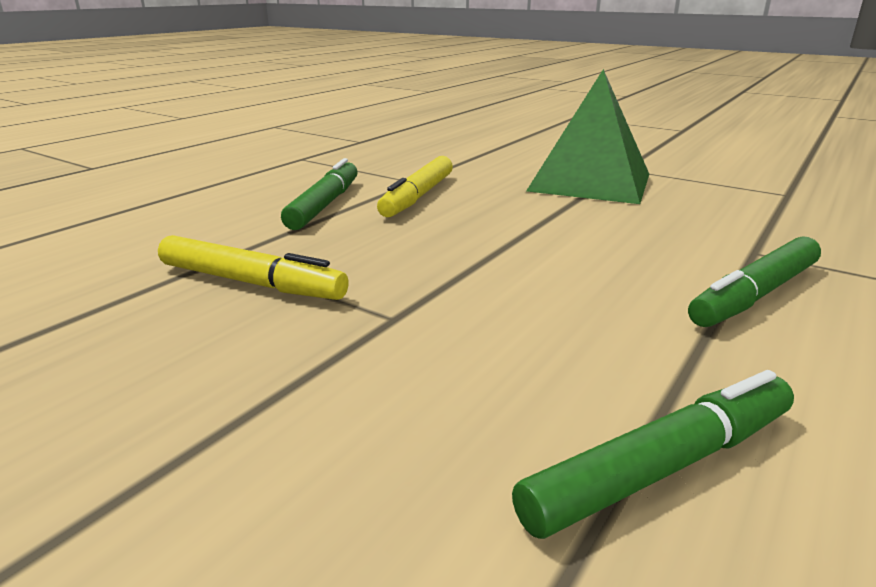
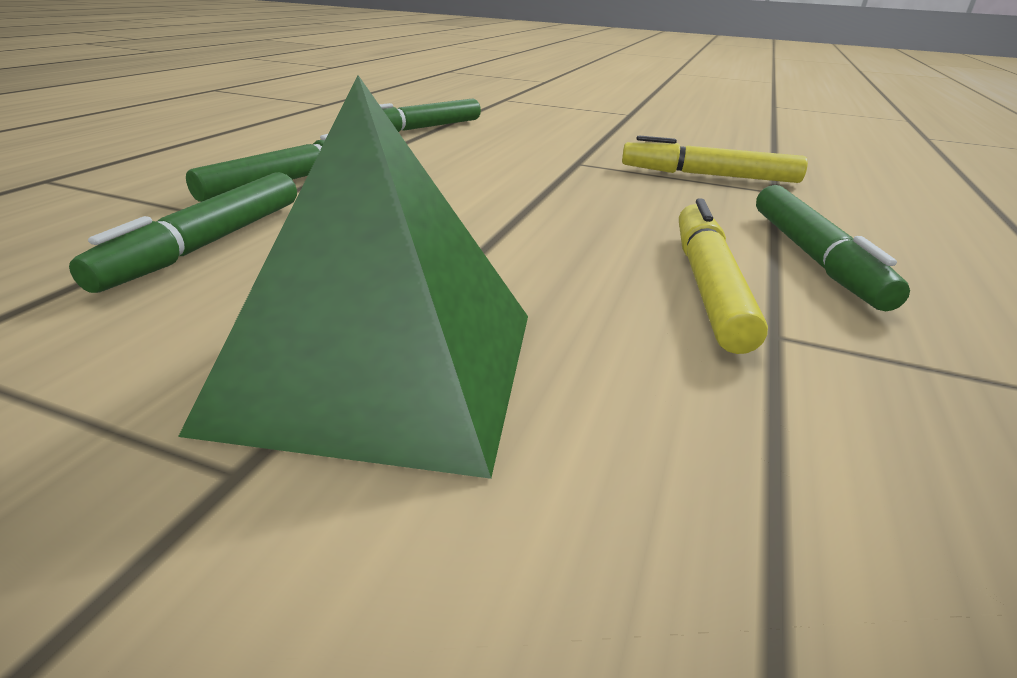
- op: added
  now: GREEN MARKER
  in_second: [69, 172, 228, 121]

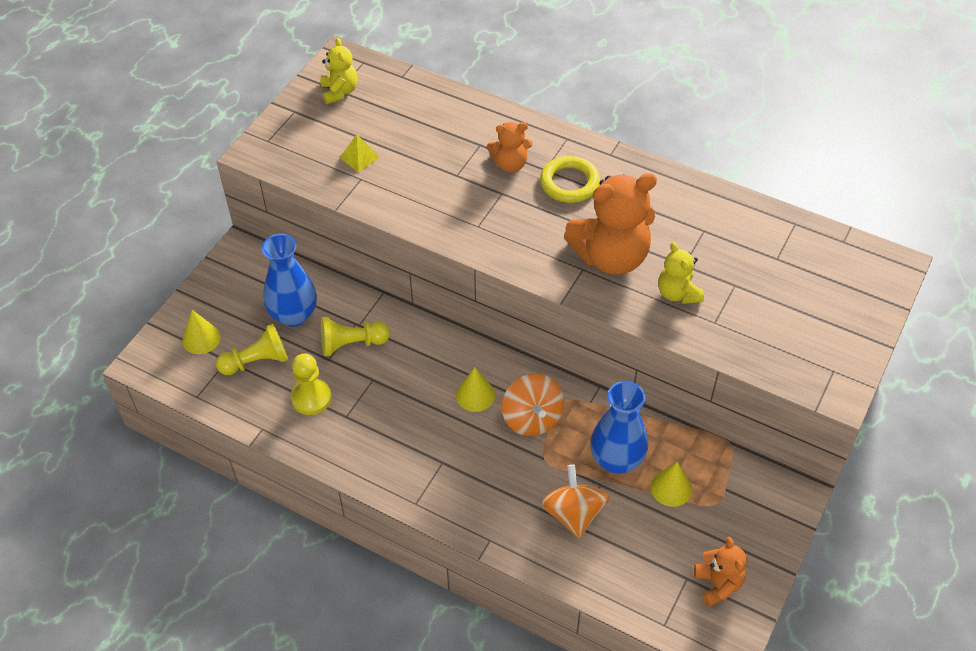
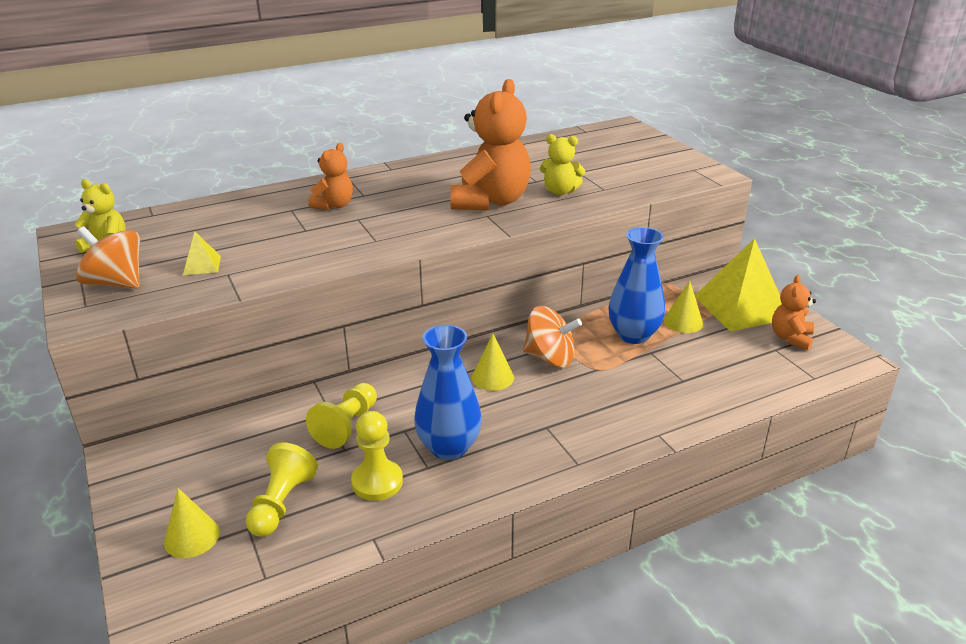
- op: removed
  was: YELLOW RING
  in_first: [540, 156, 60, 47]
- op: added
  now: YELLOW PYRAMID
  in_second: [695, 238, 87, 93]
- op: moved
  was: BLUE VASE
  in_first: [262, 234, 55, 93]
  in_second: [414, 325, 68, 135]
- op: moved
  was: ORANGE SPINNING TOP
  in_first: [541, 465, 68, 73]
  in_second: [76, 226, 64, 63]
- op: turned
  was: ORANGE TEDDY BEAR
  in_first: [694, 537, 53, 70]
  in_second: [772, 275, 44, 75]
  clockwise: -90

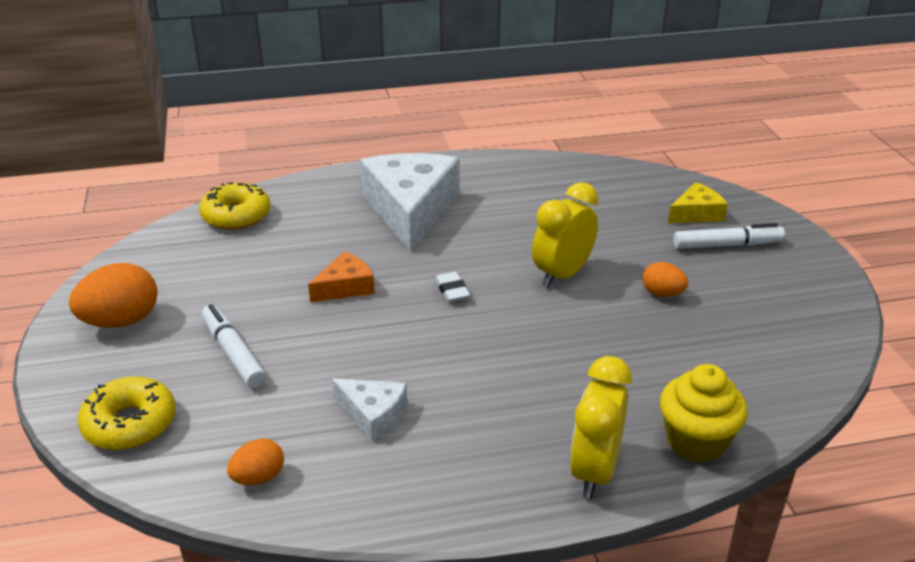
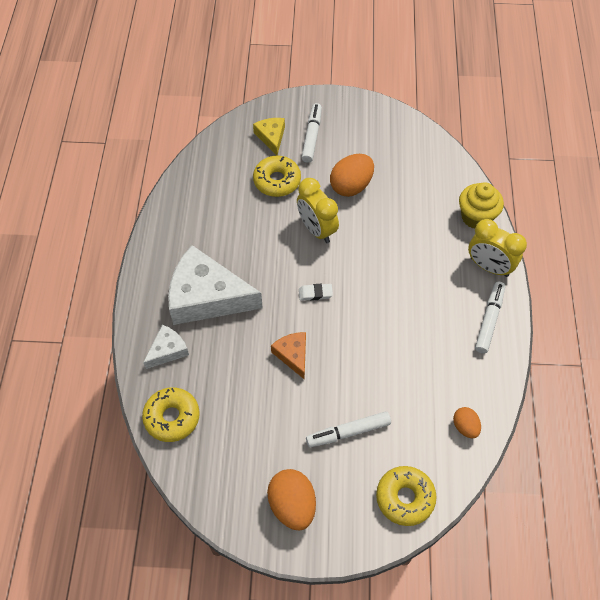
- op: added
  now: YELLOW DONUT
  in_second: [253, 156, 48, 41]
- op: added
  now: WHITE MARKER
  in_second: [475, 282, 30, 72]
- op: moved
  was: WHITE CHEESE
  in_first: [332, 378, 75, 63]
  in_second: [143, 325, 46, 44]
- op: resized
  was: ORANGE EGG
  in_first: [642, 262, 46, 35]
  in_second: [330, 154, 44, 43]
  ratio: 1.76

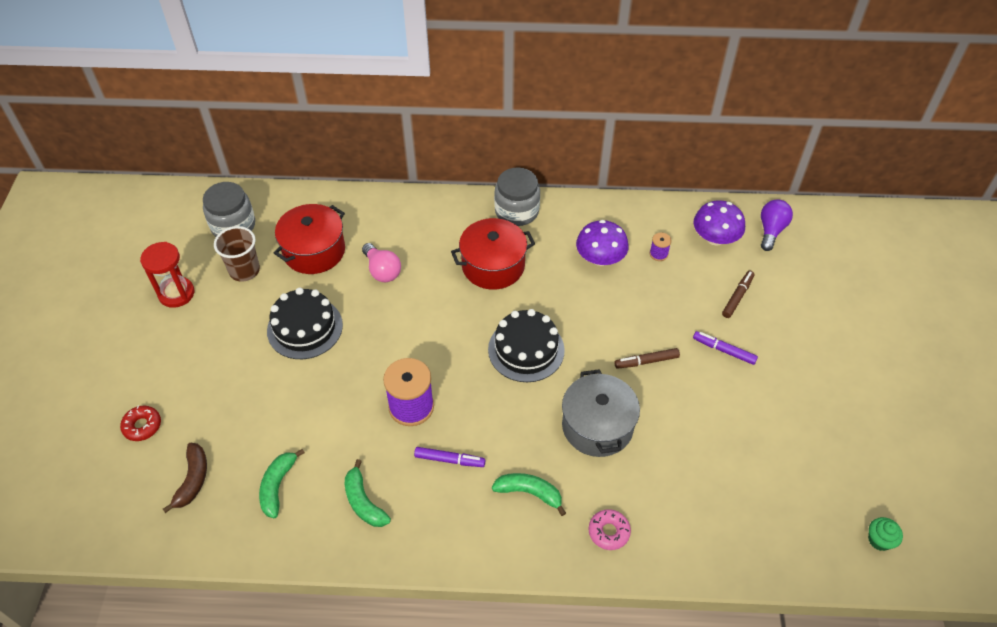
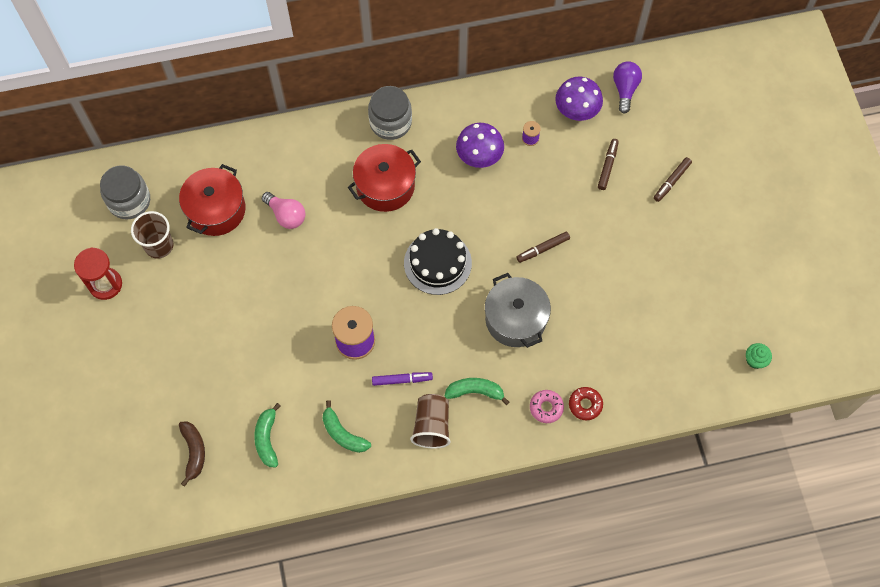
- op: removed
  was: BLACK CAKE
  in_first: [267, 288, 76, 71]
- op: removed
  was: PURPLE MARKER
  in_first: [693, 331, 65, 34]
- op: added
  now: BROWN CUP
  in_second: [410, 394, 41, 55]
- op: added
  now: BROWN MARKER
  in_second: [654, 157, 38, 45]
- op: moved
  was: RED DONUT
  in_first: [120, 406, 41, 35]
  in_second: [569, 387, 34, 33]

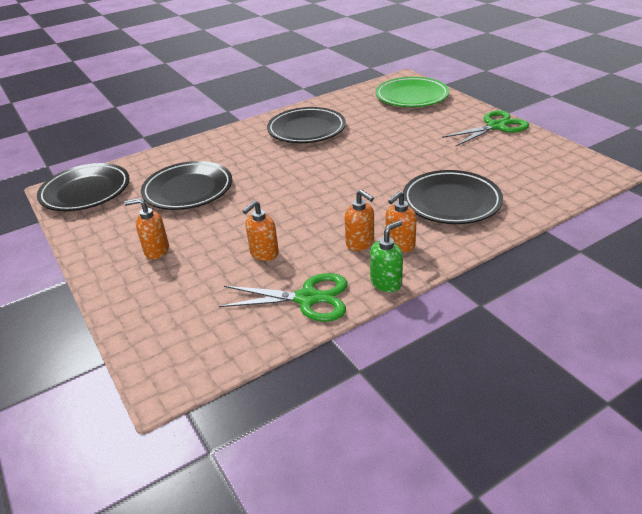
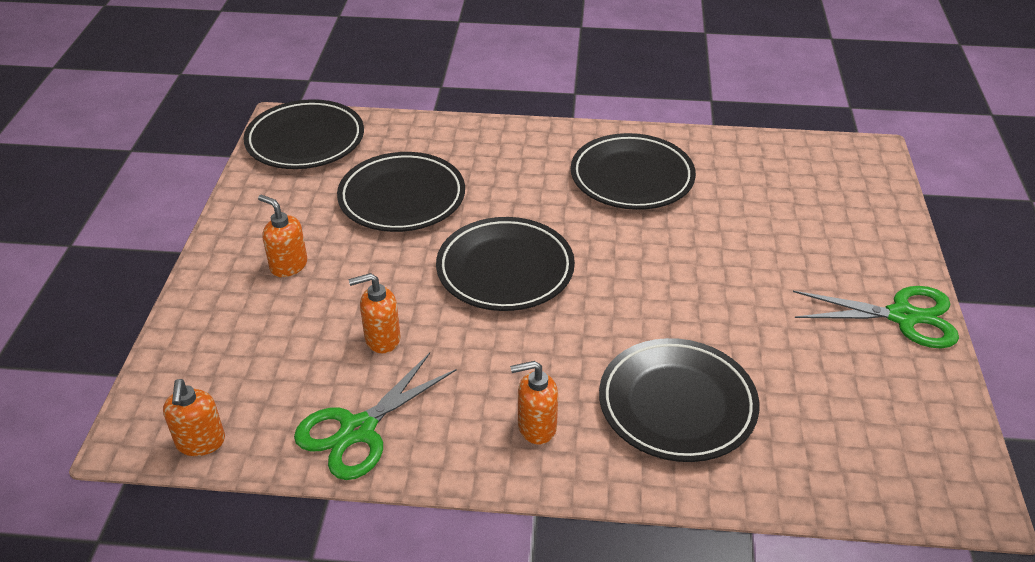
- op: removed
  was: GREEN SOAP DISPENSER
  in_first: [370, 220, 33, 72]
- op: removed
  was: GREEN PLATE
  in_first: [376, 77, 73, 30]
- op: added
  now: BLACK PLATE
  in_second: [436, 217, 139, 94]
- op: moved
  was: ORANGE SOAP DISPENSER
  in_first: [345, 190, 29, 61]
  in_second: [163, 379, 62, 77]
- op: turned
  was: GREEN SCISSORS
  in_first: [219, 273, 128, 49]
  in_second: [294, 353, 163, 127]
  clockwise: 90

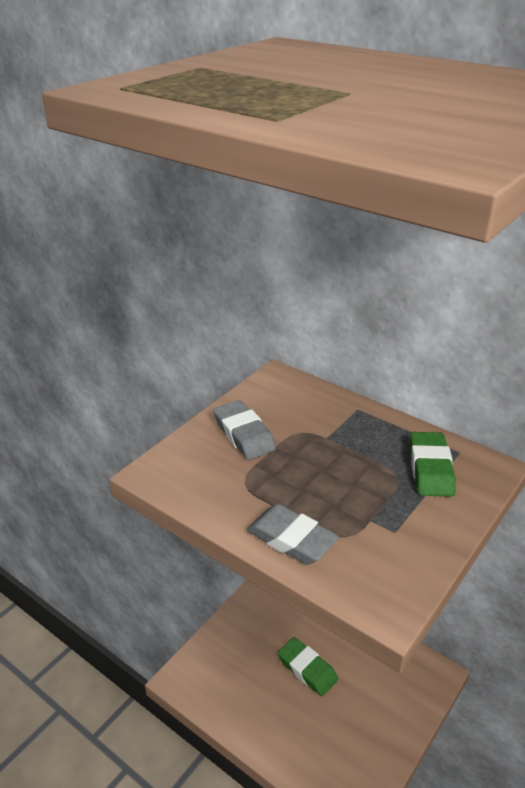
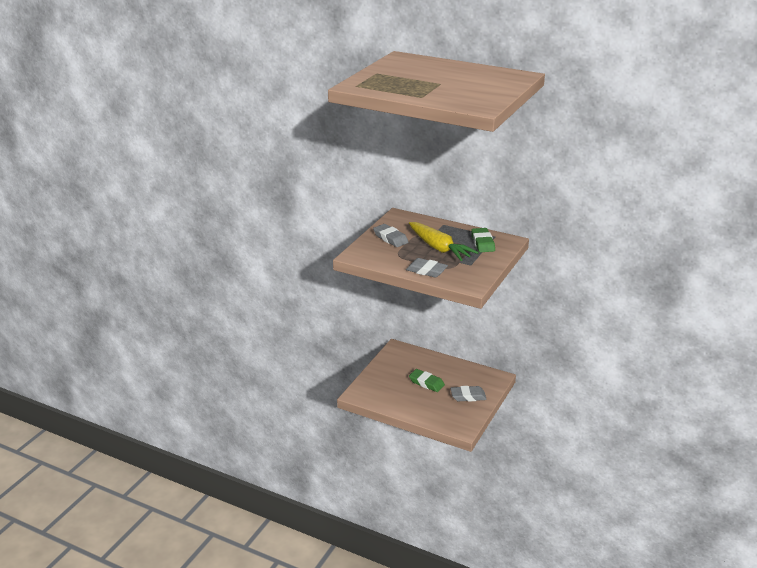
- op: added
  now: YELLOW CARROT
  in_second: [409, 222, 70, 39]
- op: added
  now: GREY ERASER
  in_second: [450, 386, 37, 16]

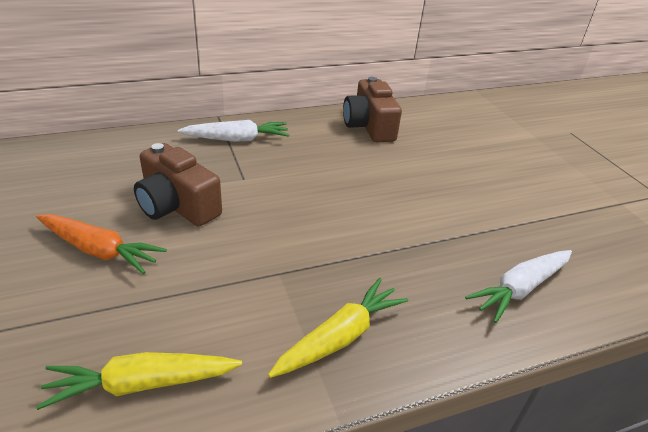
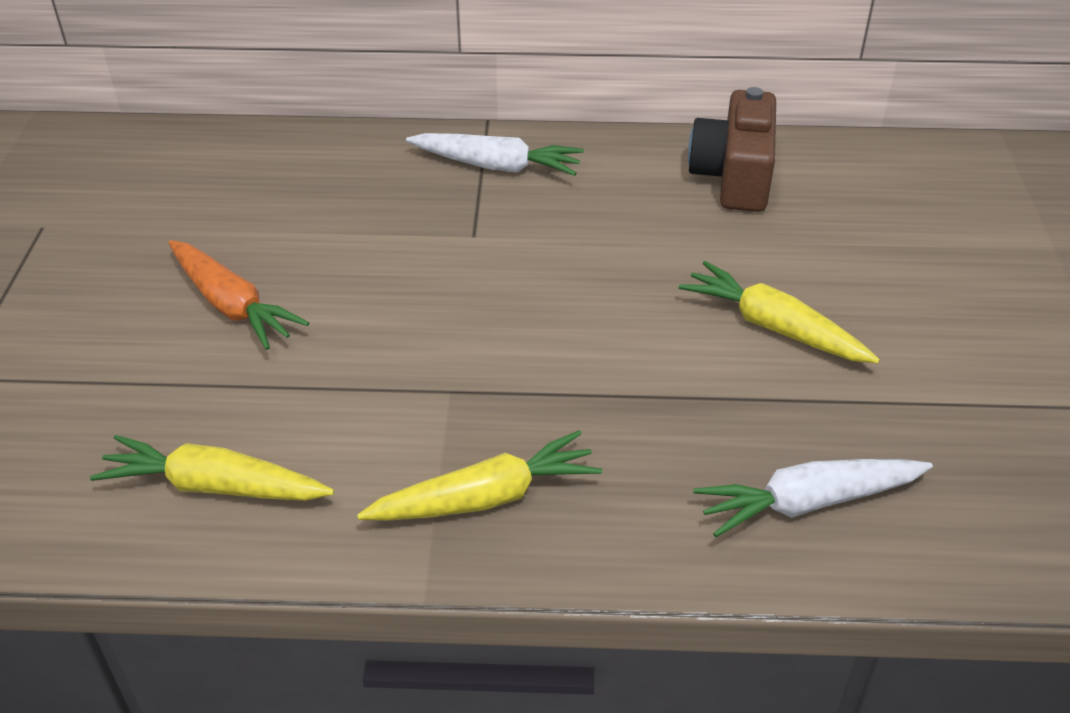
- op: removed
  was: BROWN CAMERA
  in_first: [134, 143, 88, 83]
- op: added
  now: YELLOW CARROT
  in_second: [679, 261, 201, 102]

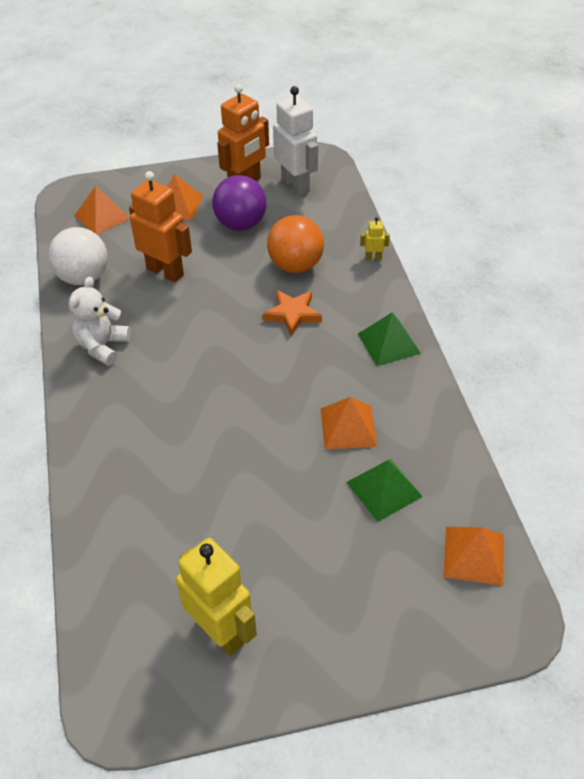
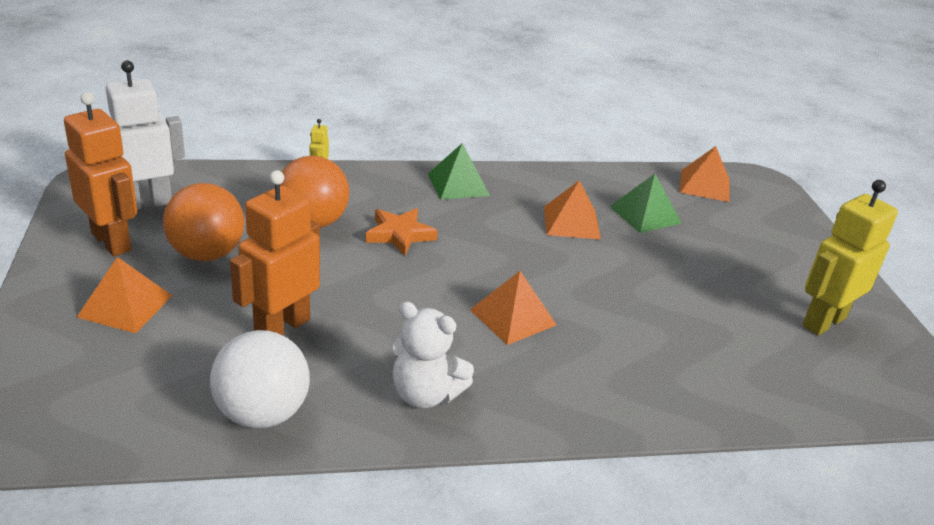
- op: moved
  was: ORANGE PYRAMID
  in_first: [75, 186, 55, 49]
  in_second: [470, 271, 87, 74]
- op: recoloured
  was: PURPLE BALL
  now: ORANGE BALL
  in_first: [212, 175, 55, 56]
  in_second: [163, 183, 81, 78]

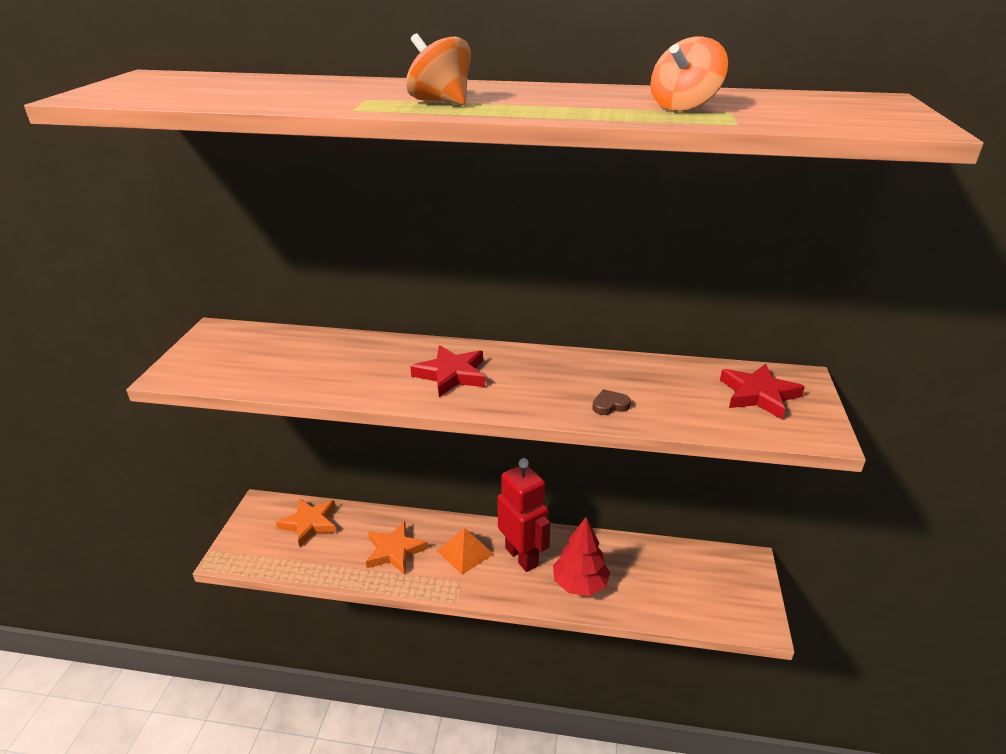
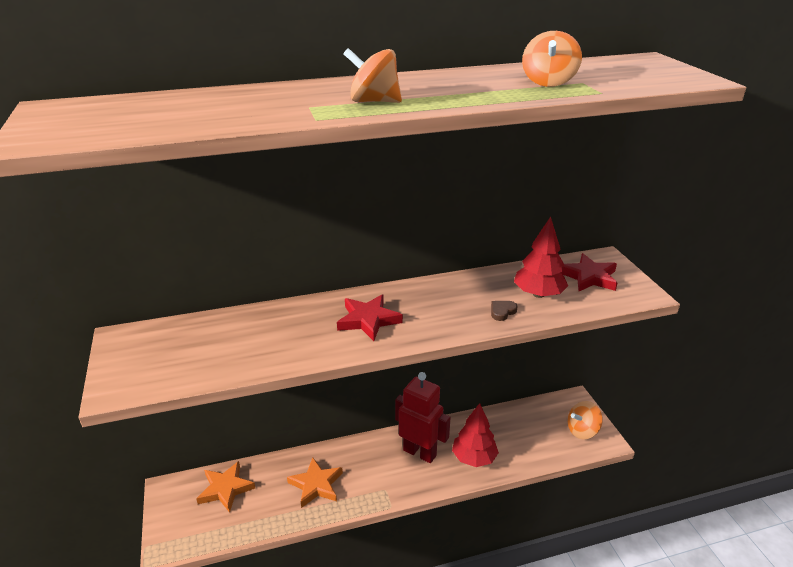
- op: removed
  was: ORANGE PYRAMID
  in_first: [437, 528, 57, 47]
- op: added
  now: RED TREE
  in_second: [514, 217, 54, 81]
- op: added
  now: ORANGE SPINNING TOP
  in_second: [568, 401, 35, 38]

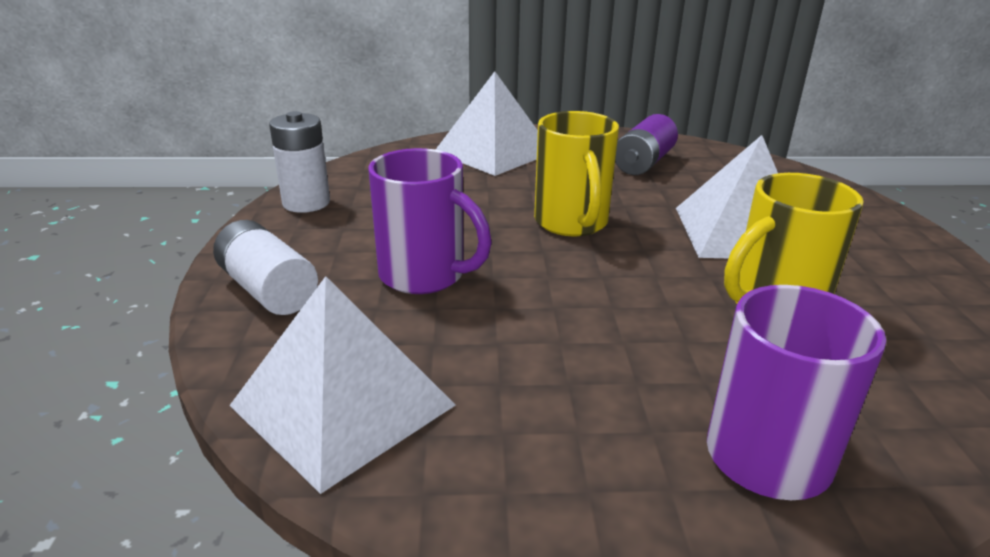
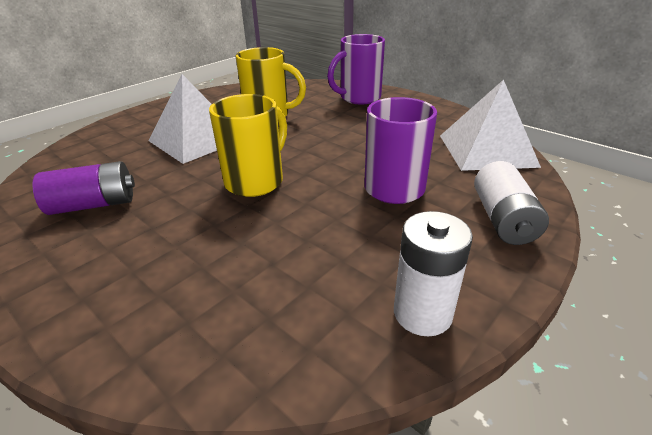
- op: removed
  was: WHITE PYRAMID
  in_first: [436, 71, 102, 105]

